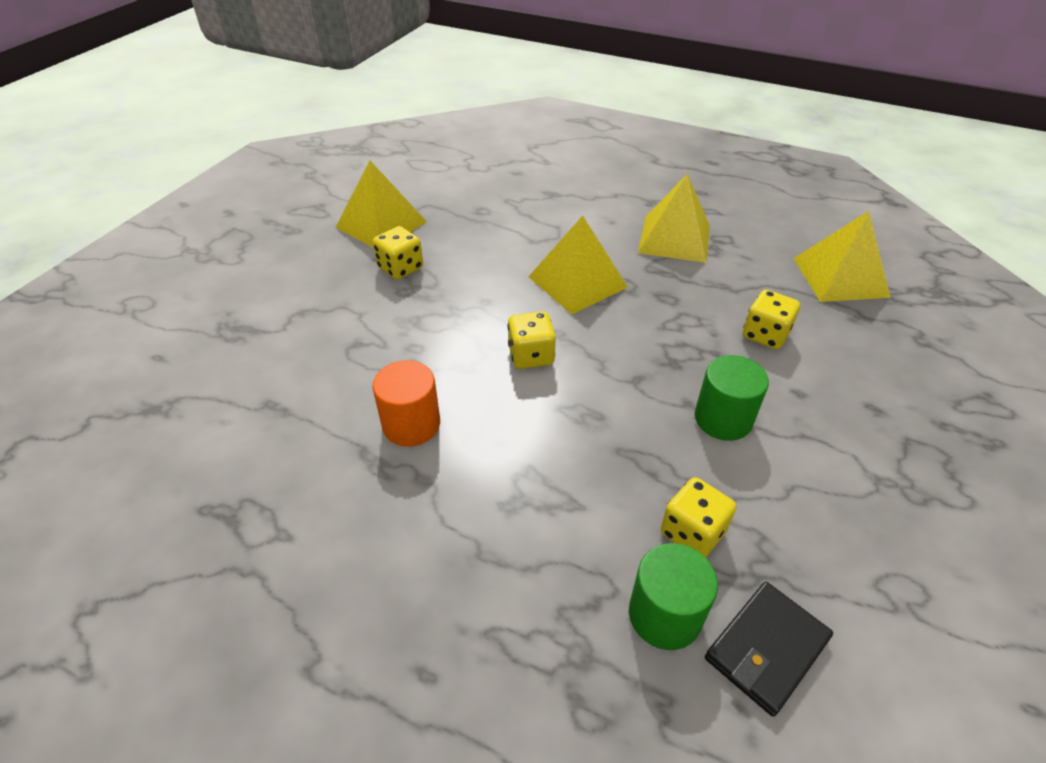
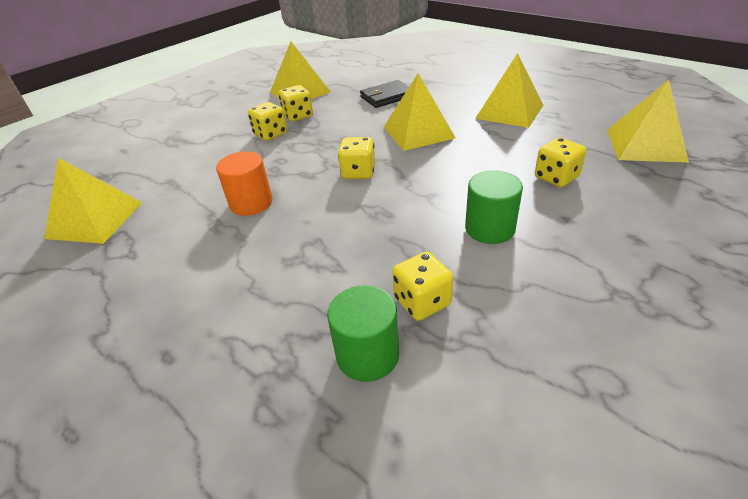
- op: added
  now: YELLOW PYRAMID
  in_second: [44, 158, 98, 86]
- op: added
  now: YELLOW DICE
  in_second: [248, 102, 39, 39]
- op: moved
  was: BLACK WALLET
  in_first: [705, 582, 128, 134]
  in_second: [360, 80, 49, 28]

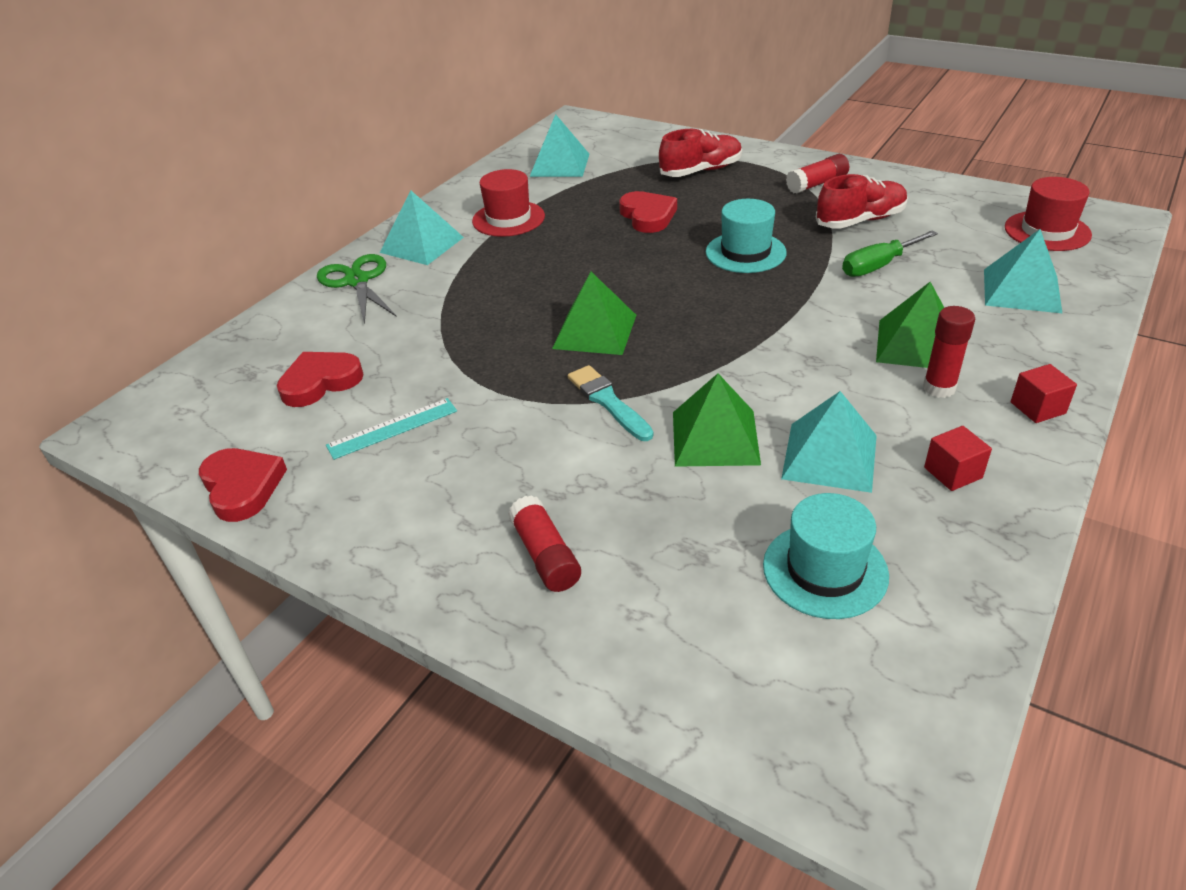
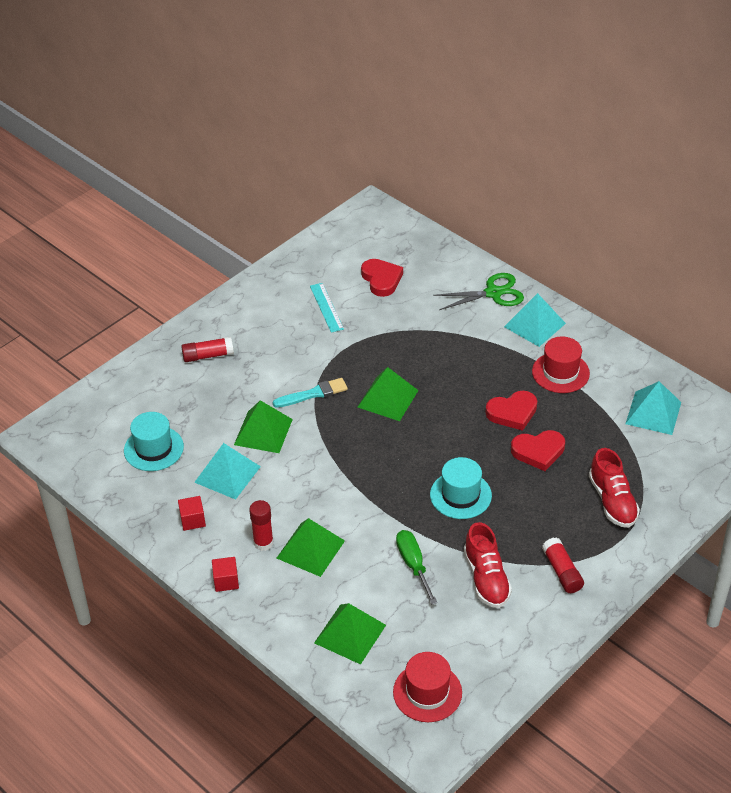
- op: moved
  was: RED HEART
  in_first: [199, 448, 88, 74]
  in_second: [486, 391, 51, 40]
- op: recoloured
  was: TURQUOISE PYRAMID
  now: GREEN PYRAMID
  in_first: [984, 229, 79, 85]
  in_second: [314, 603, 72, 61]

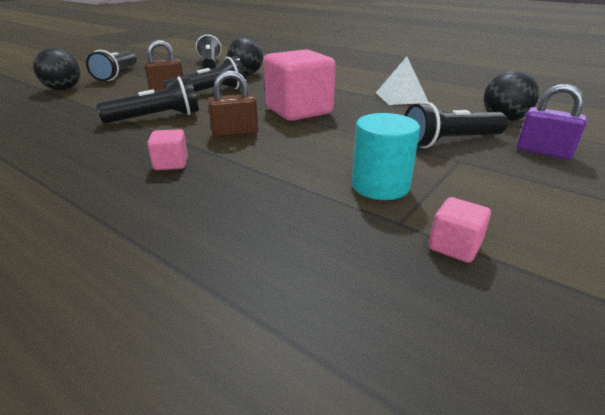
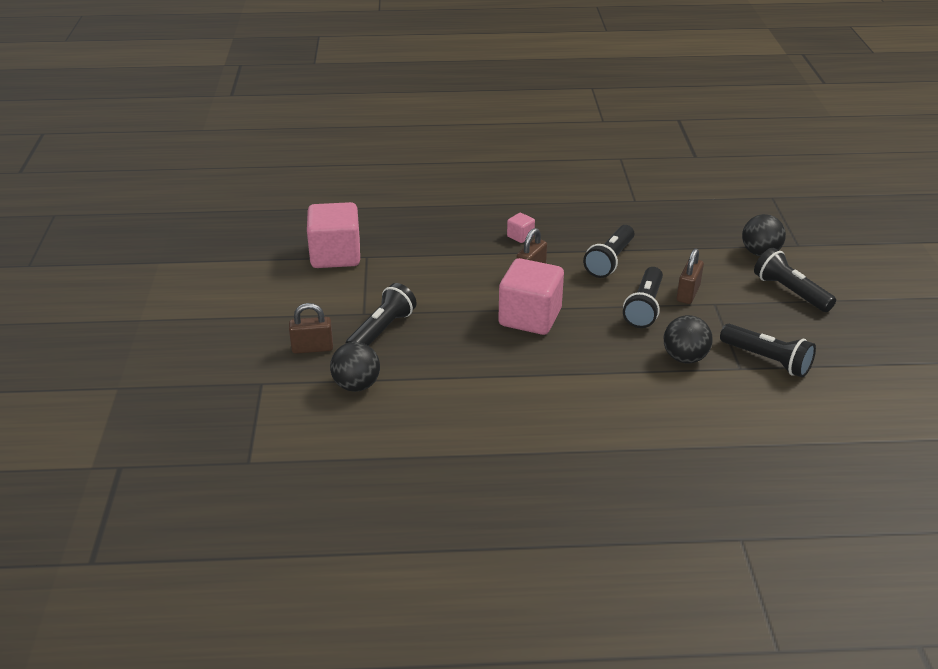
- op: removed
  was: TURQUOISE CYLINDER
  in_first: [352, 113, 68, 87]
- op: removed
  was: WHITE PYRAMID
  in_first: [376, 57, 52, 48]
- op: recoloured
  was: PURPLE PADLOCK
  now: BROWN PADLOCK
  in_first: [517, 84, 70, 76]
  in_second: [289, 303, 44, 51]
- op: resized
  was: PINK CUBE
  in_first: [429, 197, 62, 66]
  in_second: [307, 202, 53, 66]
  ratio: 2.28

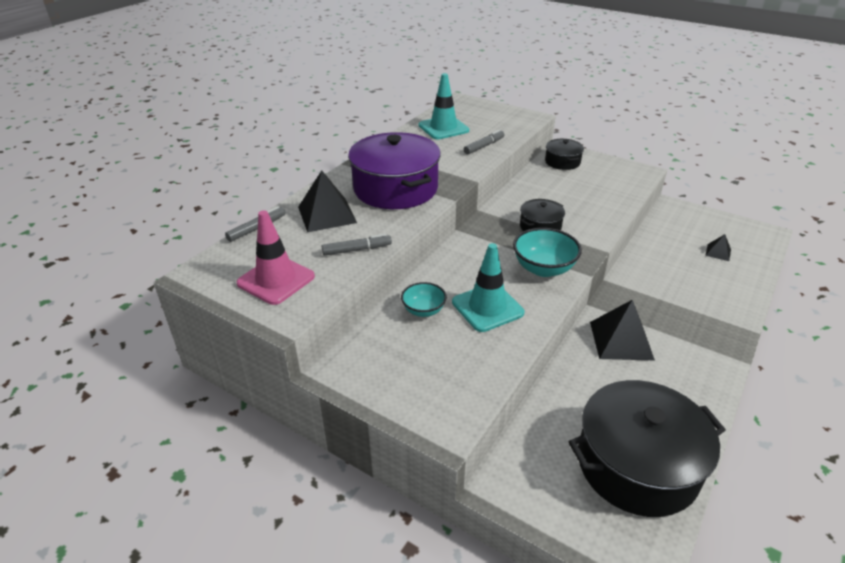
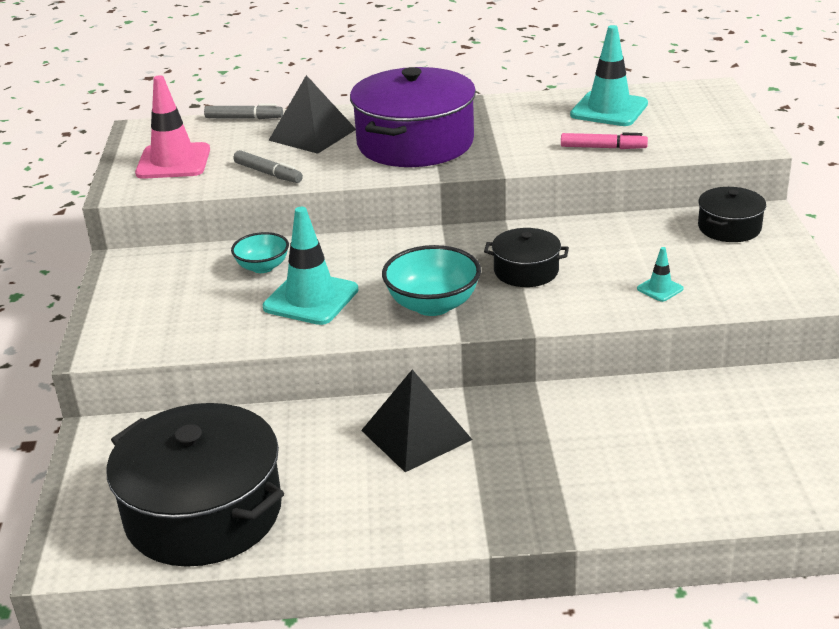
- op: removed
  was: BLACK PYRAMID
  in_first: [705, 234, 26, 27]
- op: added
  now: TURQUOISE TRAFFIC CONE
  in_second: [637, 247, 47, 55]
- op: recoloured
  was: GREY MARKER
  now: PINK MARKER
  in_first: [464, 129, 40, 25]
  in_second: [561, 132, 87, 17]

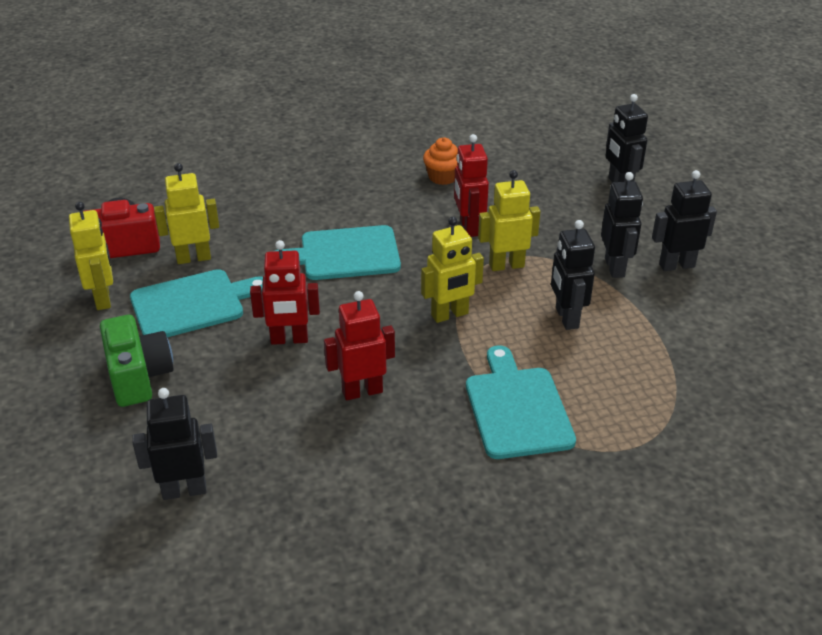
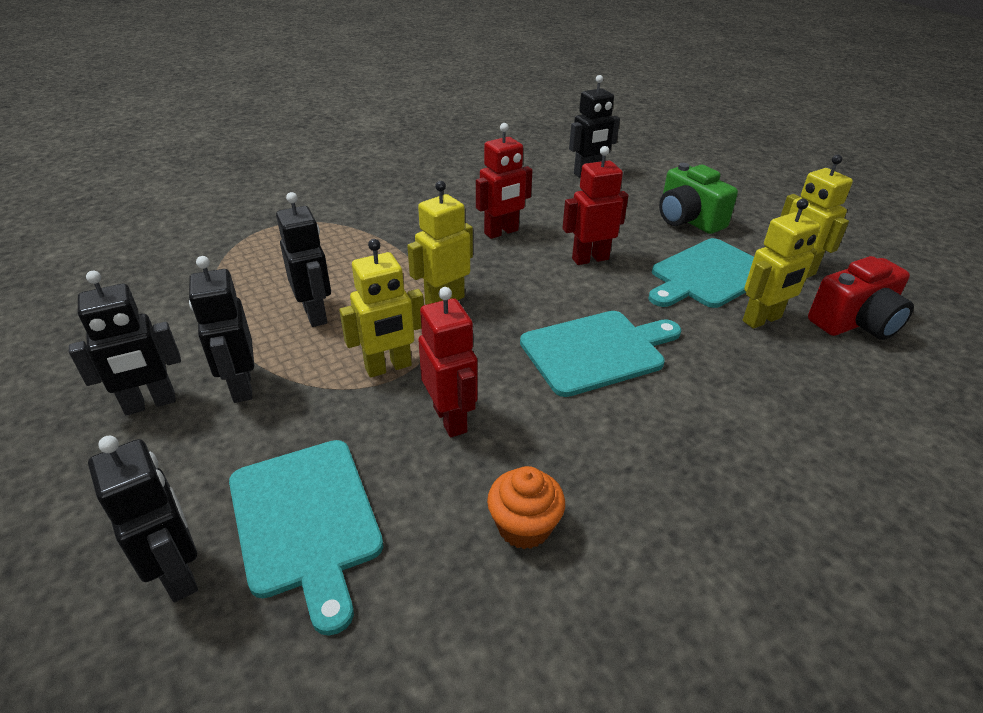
- op: moved
  was: TURQUOISE CUTTING BOARD
  in_first: [466, 345, 110, 114]
  in_second: [229, 440, 154, 196]

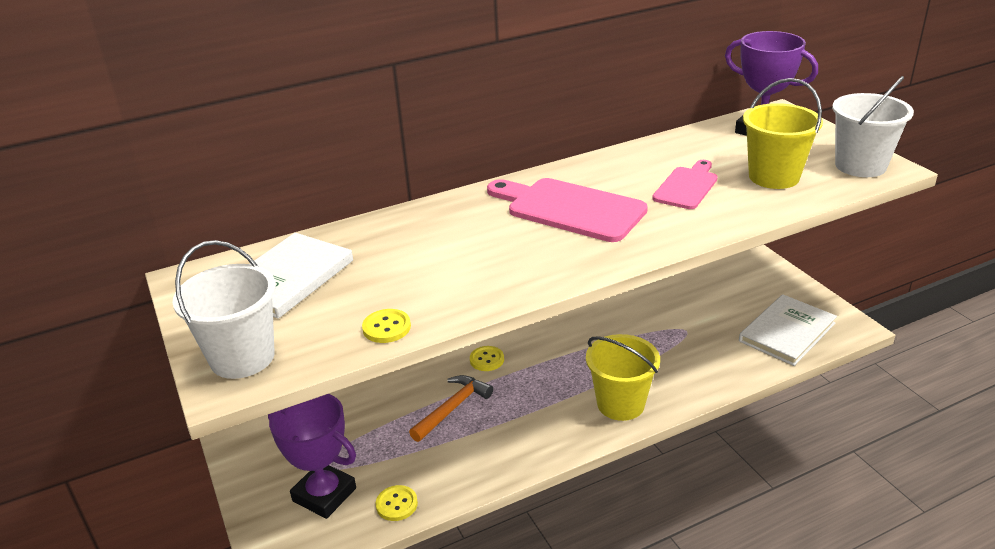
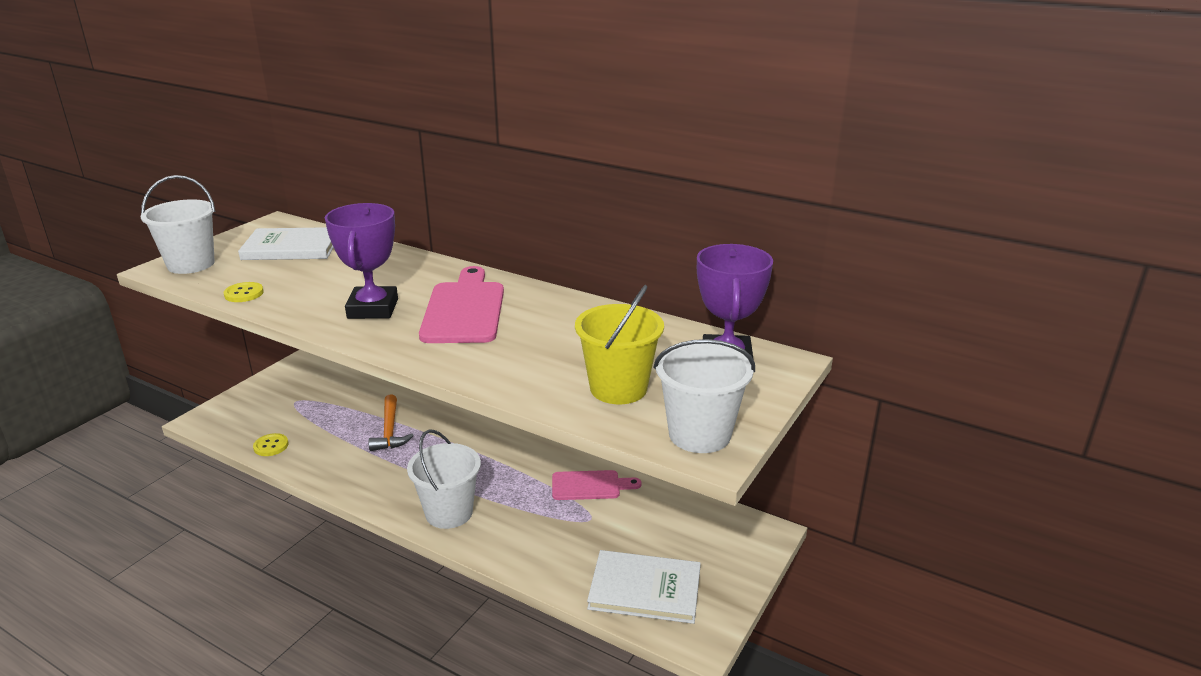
- op: removed
  was: YELLOW BUTTON
  in_first: [470, 346, 34, 25]
- op: moved
  was: PURPLE TROPHY
  in_first: [268, 394, 88, 125]
  in_second: [325, 203, 73, 116]
- op: moved
  was: PINK CUTTING BOARD
  in_first: [652, 160, 66, 49]
  in_second: [552, 470, 90, 30]
- op: recoloured
  was: YELLOW BUCKET
  now: WHITE BUCKET
  in_first: [586, 334, 74, 87]
  in_second: [407, 430, 74, 99]
- op: turned
  was: ORANGE HAMMER
  in_first: [409, 375, 84, 67]
  in_second: [368, 394, 46, 57]
  clockwise: 75

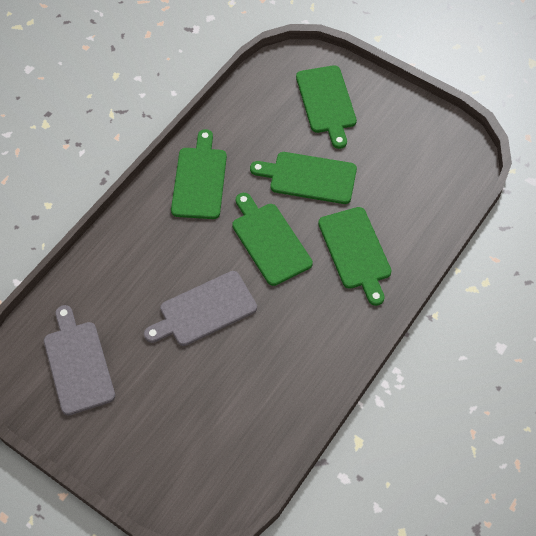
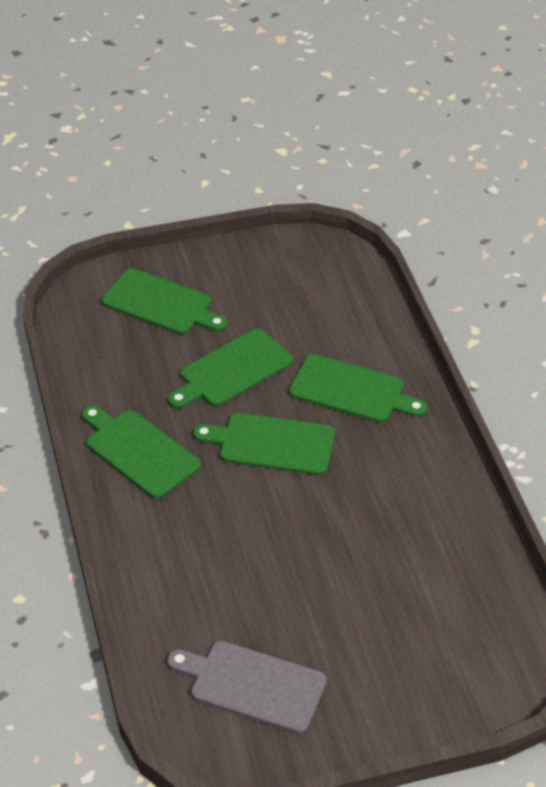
- op: removed
  was: GREY CUTTING BOARD
  in_first: [144, 271, 113, 75]

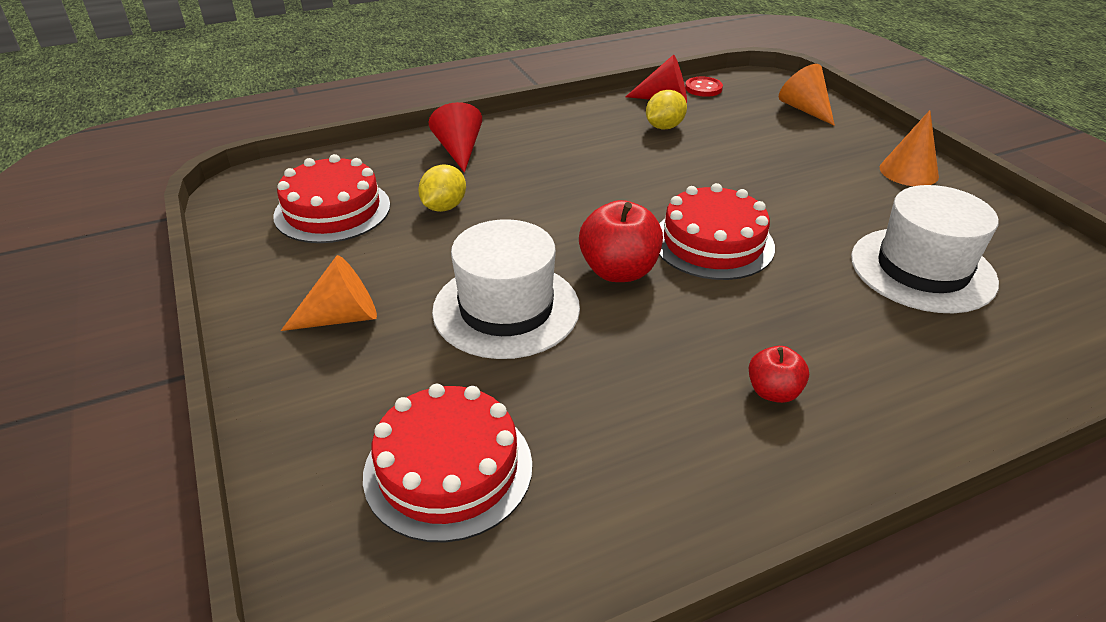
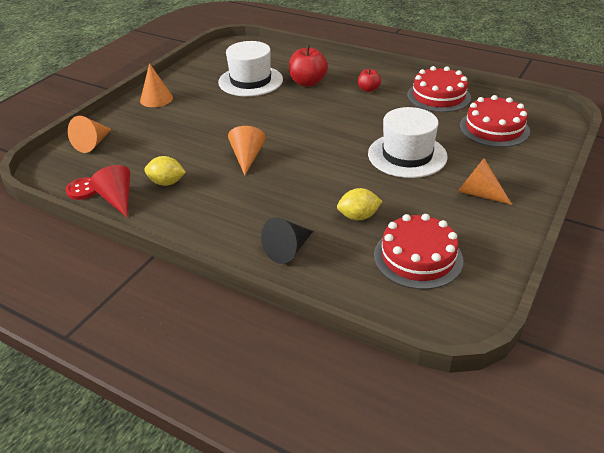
- op: added
  now: ORANGE CONE
  in_second: [228, 126, 38, 49]
- op: moved
  was: RED APPLE
  in_first: [579, 200, 84, 82]
  in_second: [289, 45, 39, 42]
- op: moved
  was: RED CAKE
  in_first: [659, 183, 116, 97]
  in_second: [407, 66, 64, 46]
- op: recoloured
  was: RED CONE
  now: BLACK CONE
  in_first: [429, 102, 53, 71]
  in_second: [261, 217, 52, 47]

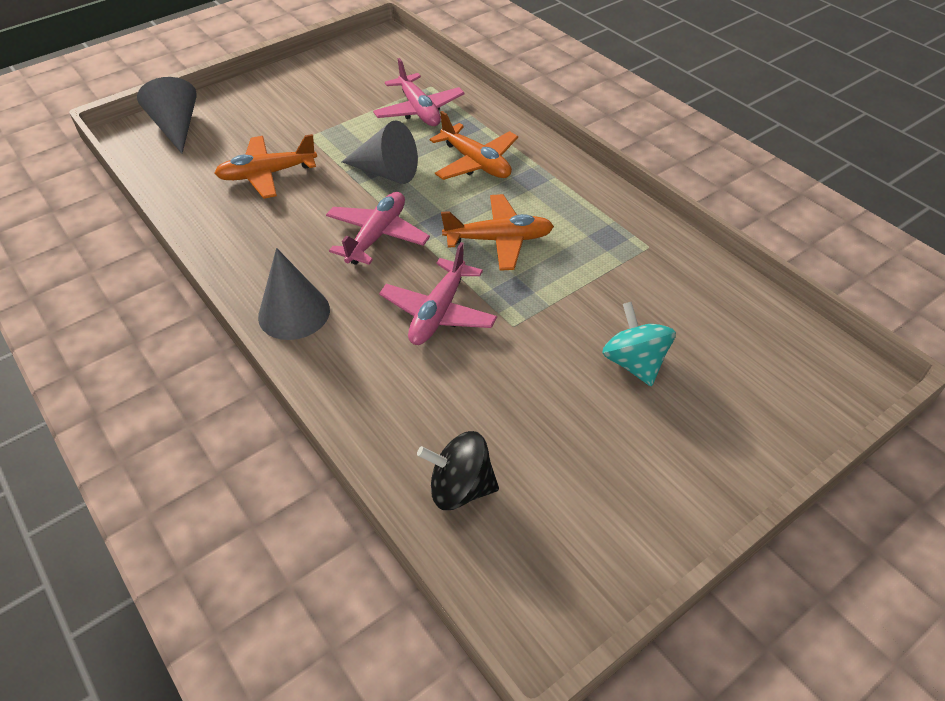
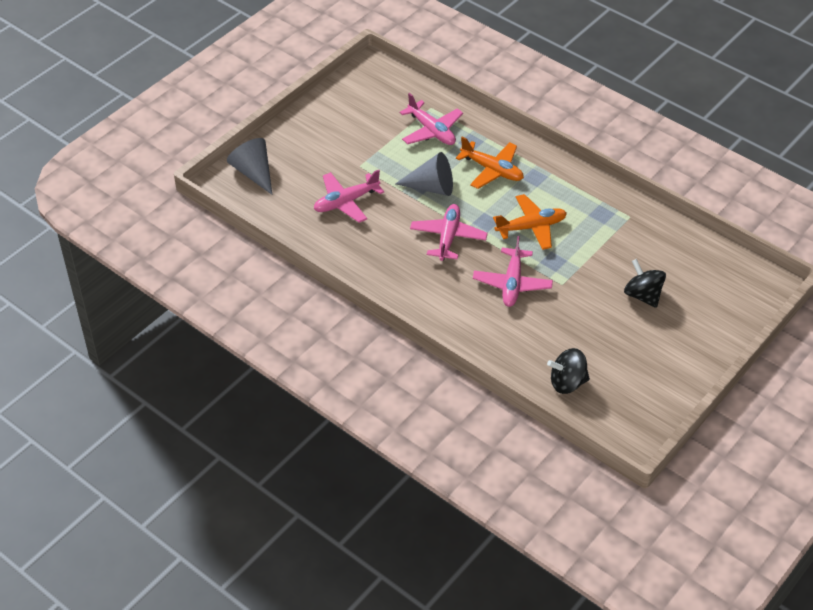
- op: removed
  was: GREY CONE
  in_first: [258, 248, 72, 92]
- op: recoloured
  was: ORANGE PLANE
  now: PINK PLANE
  in_first: [214, 134, 103, 65]
  in_second: [314, 170, 70, 53]
- op: recoloured
  was: TURQUOISE SPINNING TOP
  now: BLACK SPINNING TOP
  in_first: [602, 302, 74, 84]
  in_second: [624, 259, 42, 49]

